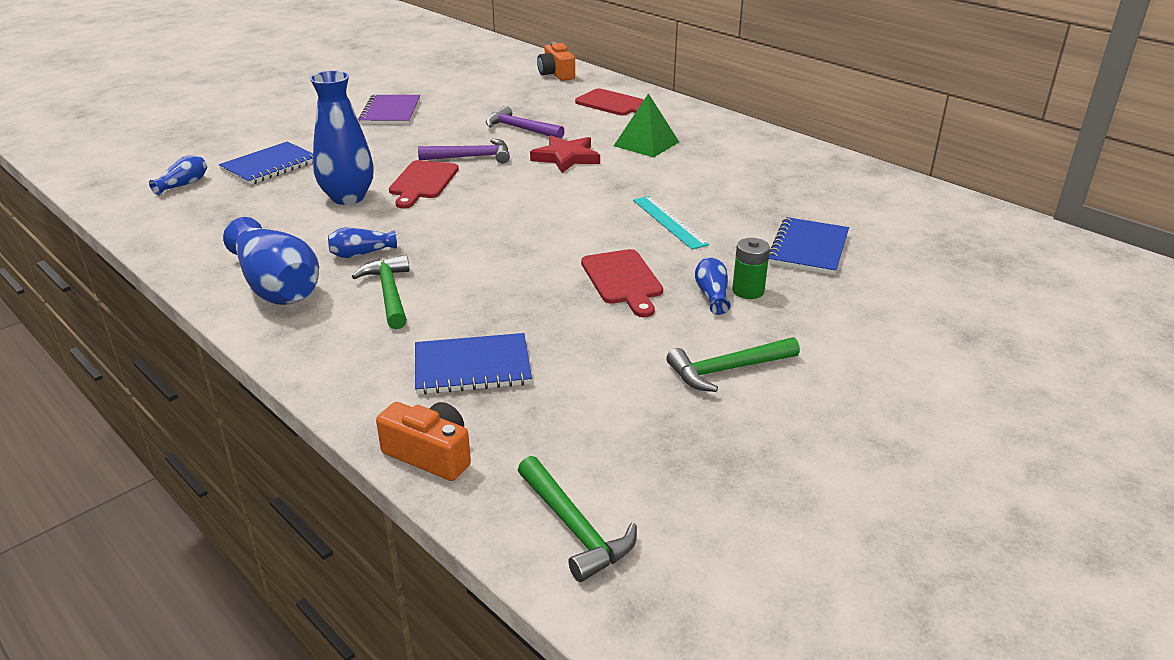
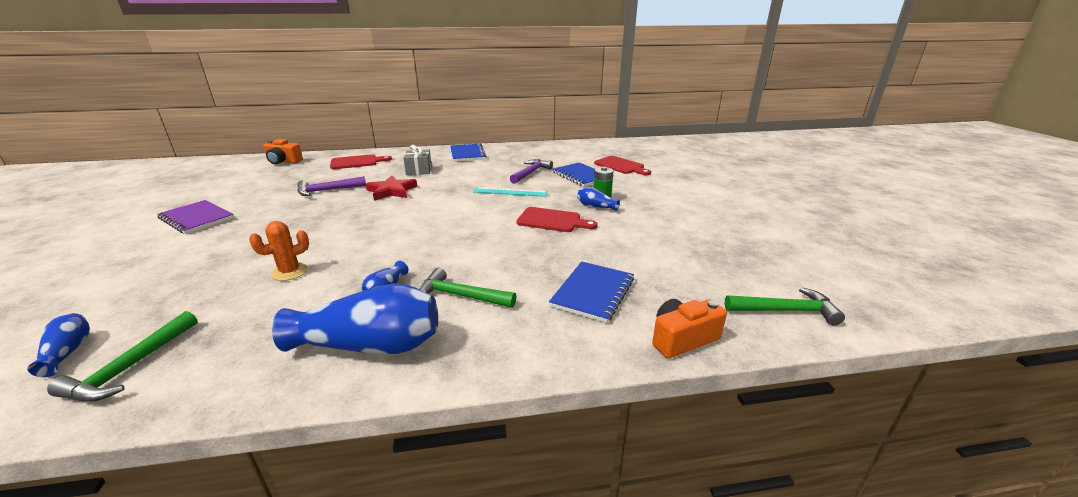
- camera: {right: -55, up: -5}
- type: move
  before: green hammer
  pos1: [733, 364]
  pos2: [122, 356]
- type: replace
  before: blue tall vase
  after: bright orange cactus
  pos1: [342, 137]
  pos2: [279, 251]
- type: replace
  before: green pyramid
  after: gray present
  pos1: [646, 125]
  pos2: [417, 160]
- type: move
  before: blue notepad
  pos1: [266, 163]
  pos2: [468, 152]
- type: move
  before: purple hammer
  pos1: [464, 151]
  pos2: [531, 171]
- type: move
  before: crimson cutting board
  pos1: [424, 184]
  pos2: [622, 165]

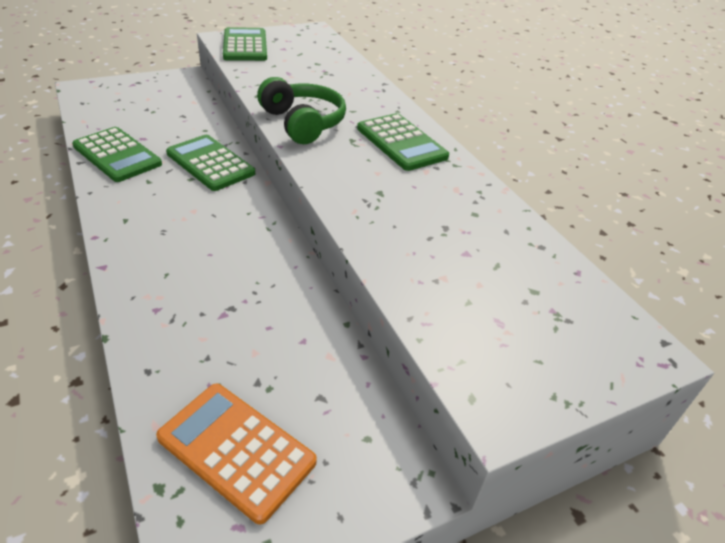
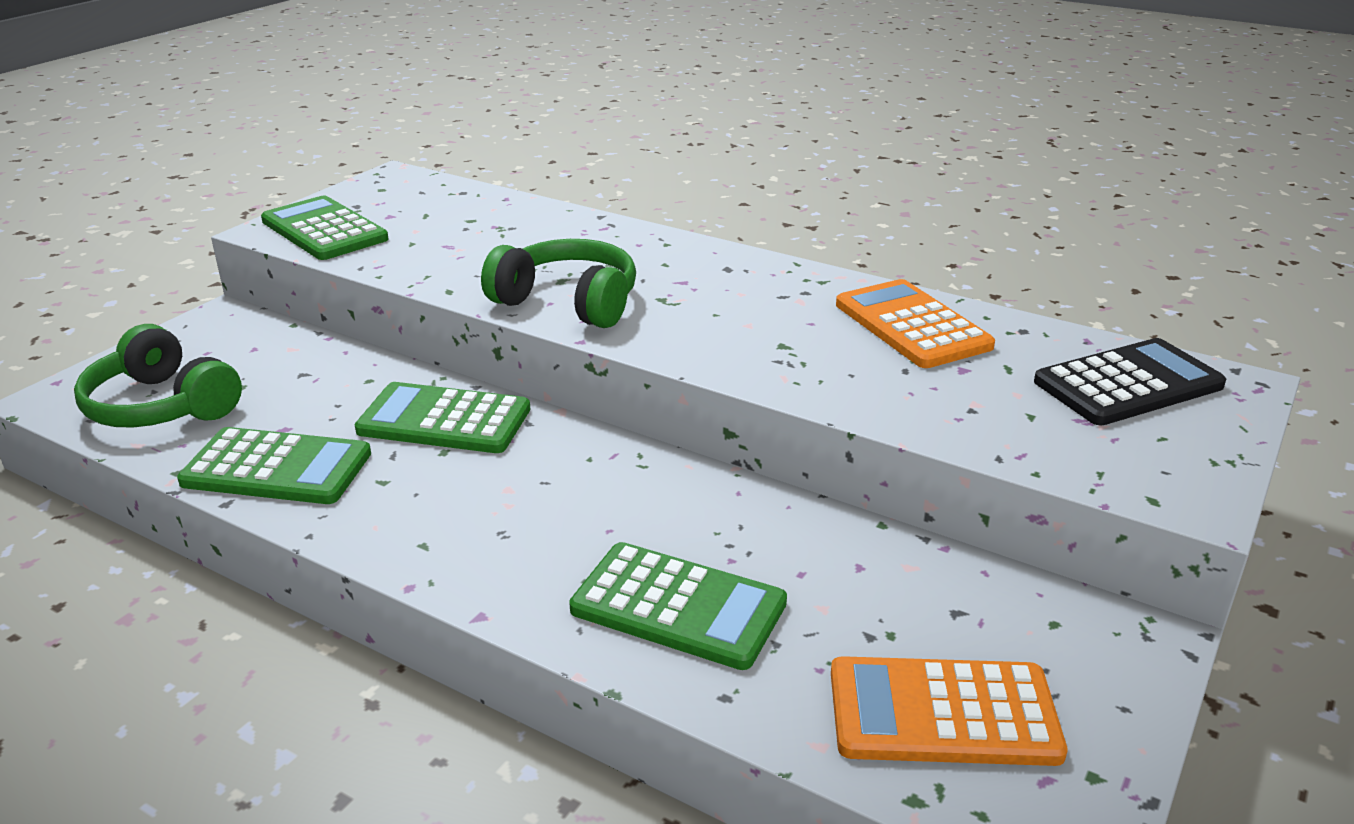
- camera: {right: -30, up: -10}
- type: insert
  after: green over-ear headphones
  pos2: [158, 375]
- type: move
  before: green pocket calculator
  pos1: [403, 142]
  pos2: [678, 606]
- type: insert
  after: bright orange pocket calculator
  pos2: [915, 323]
- type: insert
  after: jet-black pocket calculator
  pos2: [1130, 382]

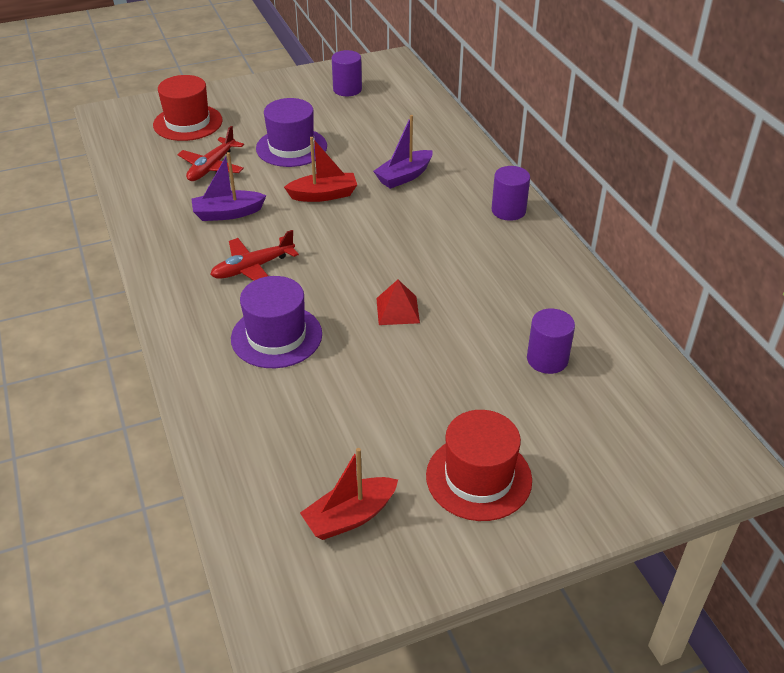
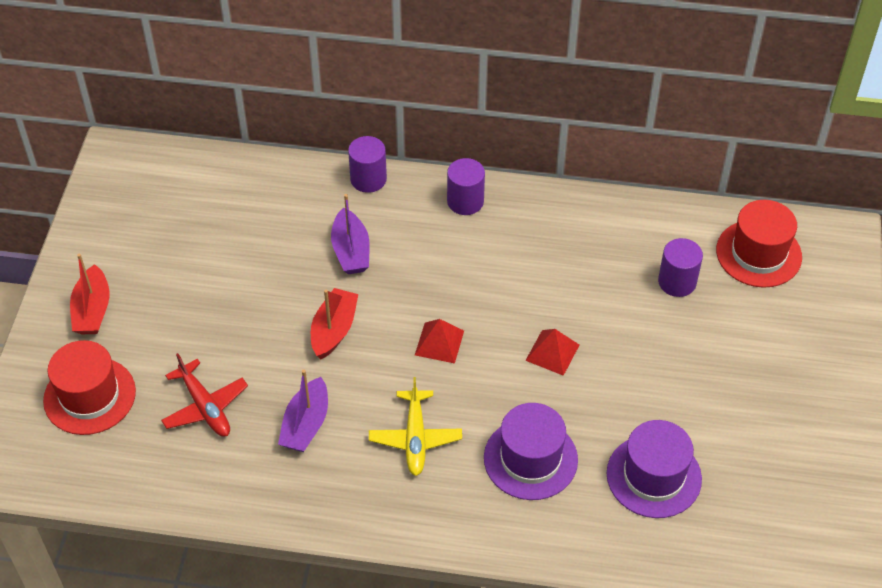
- camera: {right: -60, up: 10}
- type: move
  before: crimson boat
  pos1: [349, 494]
  pos2: [90, 294]
- type: move
  before: purple solid cylinder
  pos1: [347, 73]
  pos2: [367, 164]
- type: recolor
  before: crimson toy plane
  after: bright yellow toy plane
  pos1: [254, 255]
  pos2: [415, 426]
- type: insert
  after: crimson pyramid
  pos2: [439, 341]
- type: move
  before: purple hat
  pos1: [291, 132]
  pos2: [654, 469]
- type: move
  before: crimson hat
  pos1: [479, 465]
  pos2: [759, 244]

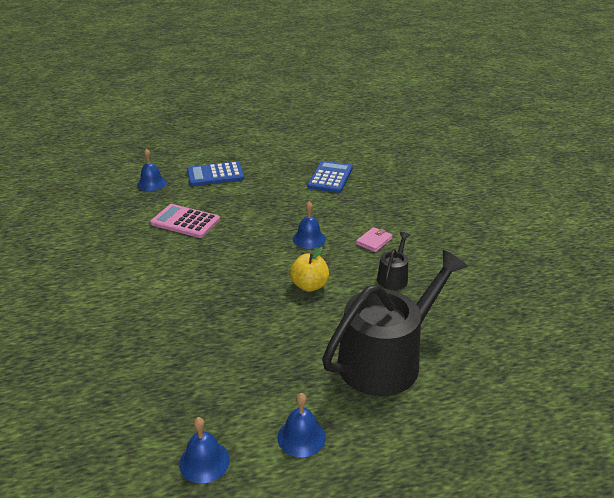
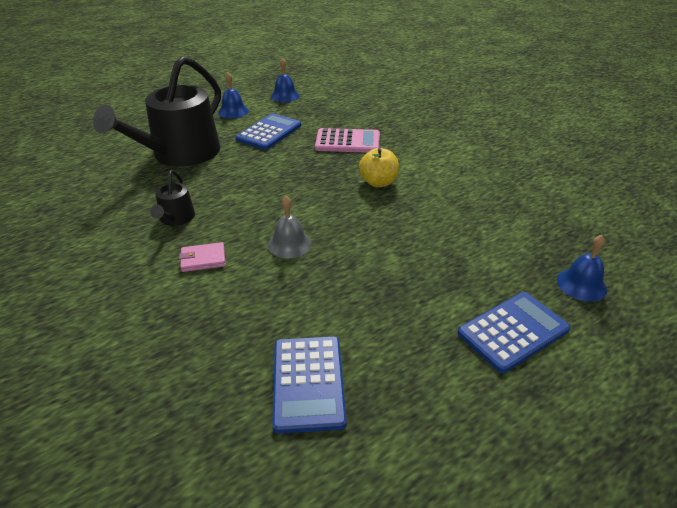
- camera: {right: 160, up: 5}
- type: rotate
  before: rose-pink wallet
  pos1: [374, 239]
  pos2: [202, 257]
  turn: 60
- type: insert
  after: blue pocket calculator
  pos2: [268, 131]
- type: recolor
  before: blue hand bell
  after: gray hand bell
  pos1: [309, 225]
  pos2: [290, 227]
- type: move
  before: rose-pink pocket calculator
  pos1: [185, 221]
  pos2: [347, 140]
- type: move
  before: bright yellow toy apple
  pos1: [309, 269]
  pos2: [379, 167]

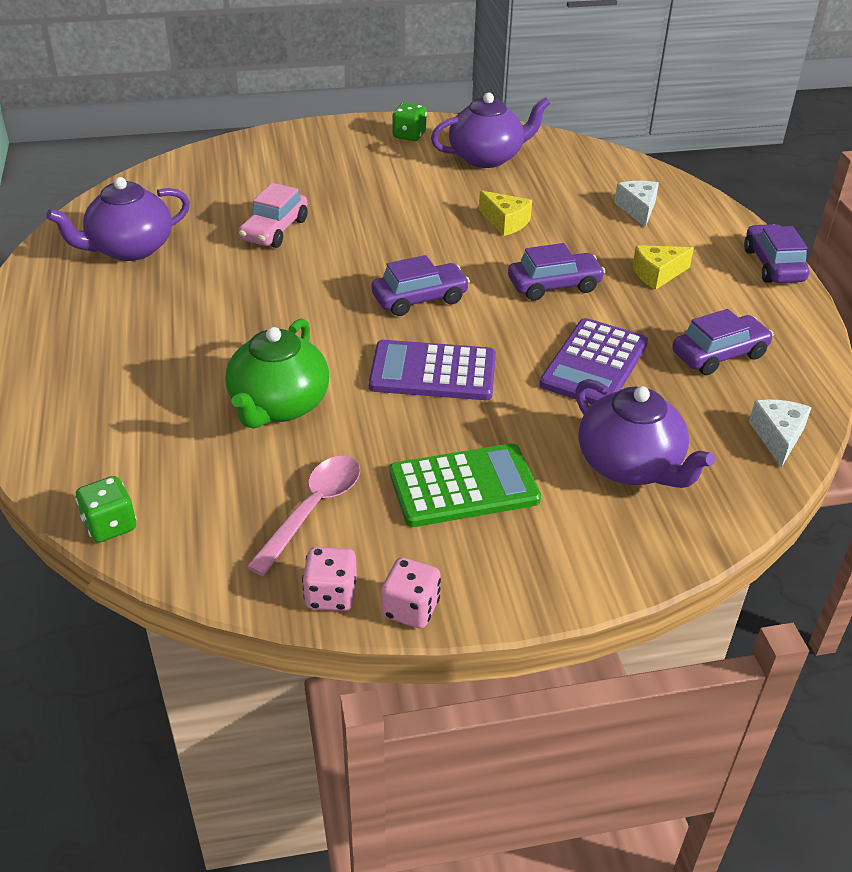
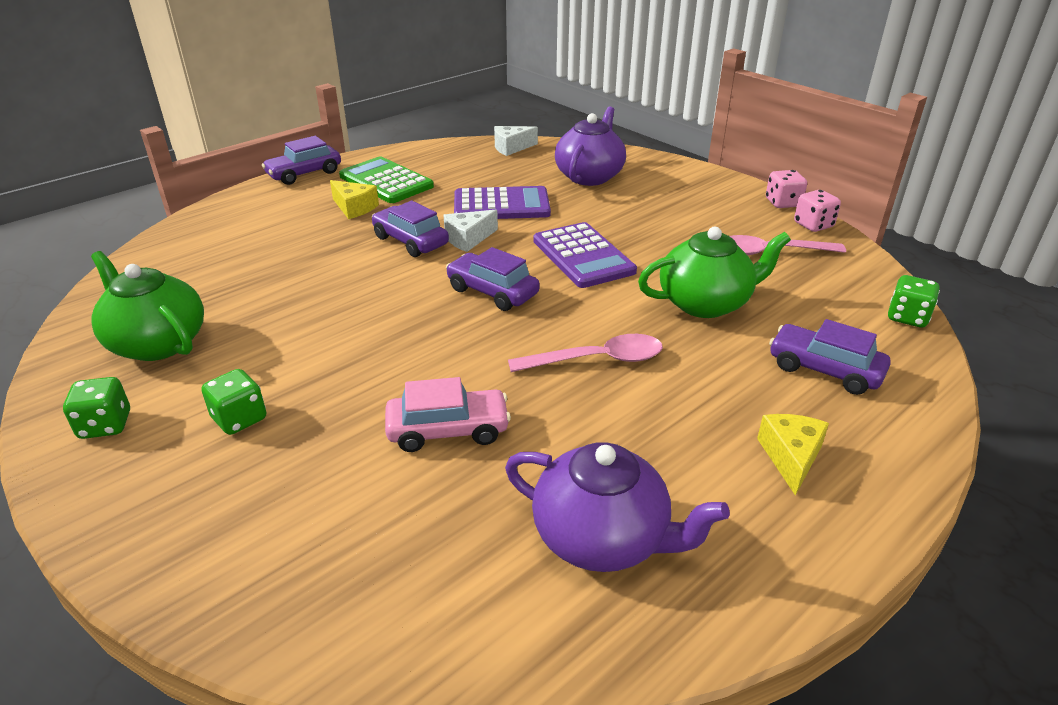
- camera: {right: -120, up: -5}
- type: recolor
  before: purple tea pot
  after: green tea pot
  pos1: [490, 130]
  pos2: [147, 306]
- type: insert
  after: green game die
  pos2: [233, 402]
- type: move
  before: green pocket calculator
  pos1: [465, 485]
  pos2: [386, 180]
- type: move
  before: white piece of cheese
  pos1: [636, 204]
  pos2: [470, 231]
- type: insert
  after: rose-pink spoon
  pos2: [585, 353]
- type: move
  before: bright yellow piece of cheese
  pos1: [505, 213]
  pos2: [793, 455]
- type: move
  before: purple car
  pos1: [723, 342]
  pos2: [830, 357]

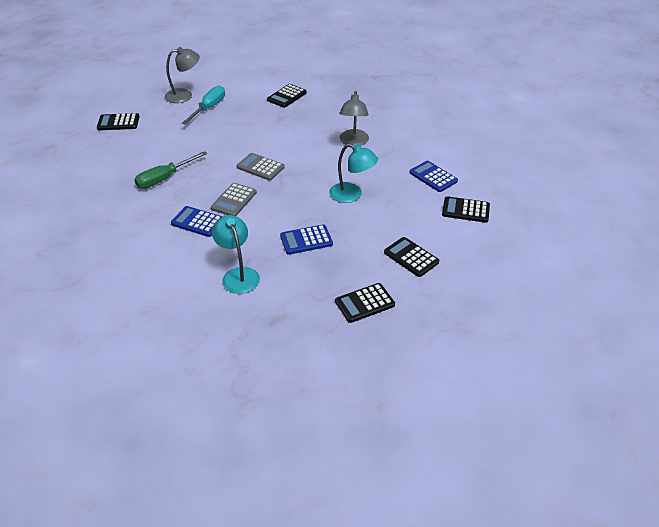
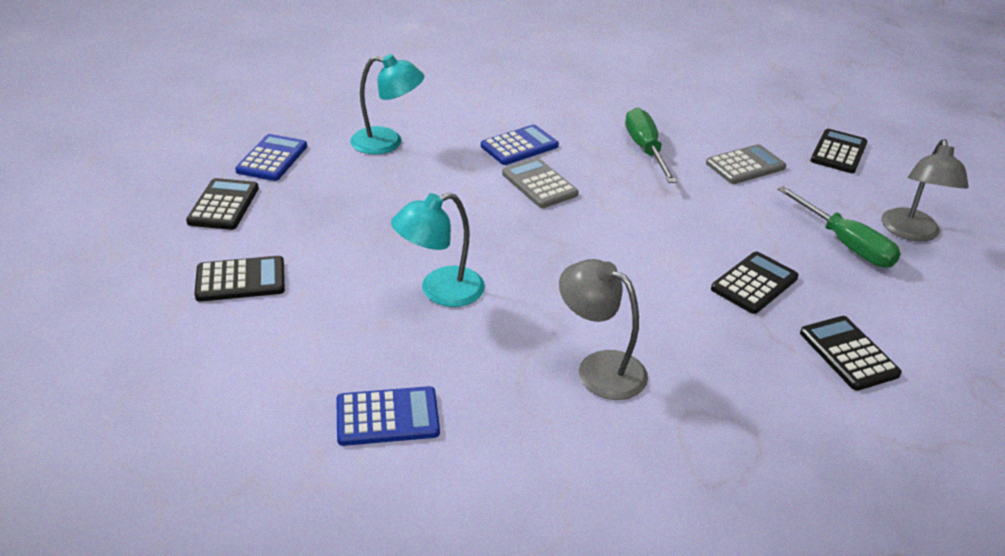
- camera: {right: 120, up: -5}
- type: move
  before: blue pocket calculator
  pos1: [306, 239]
  pos2: [271, 157]
- type: move
  before: gray pocket calculator
  pos1: [260, 167]
  pos2: [746, 164]
- type: move
  before: jet-black pocket calculator
  pos1: [466, 209]
  pos2: [755, 283]
- type: recolor
  before: teal screwdriver
  after: green screwdriver
  pos1: [203, 105]
  pos2: [839, 227]

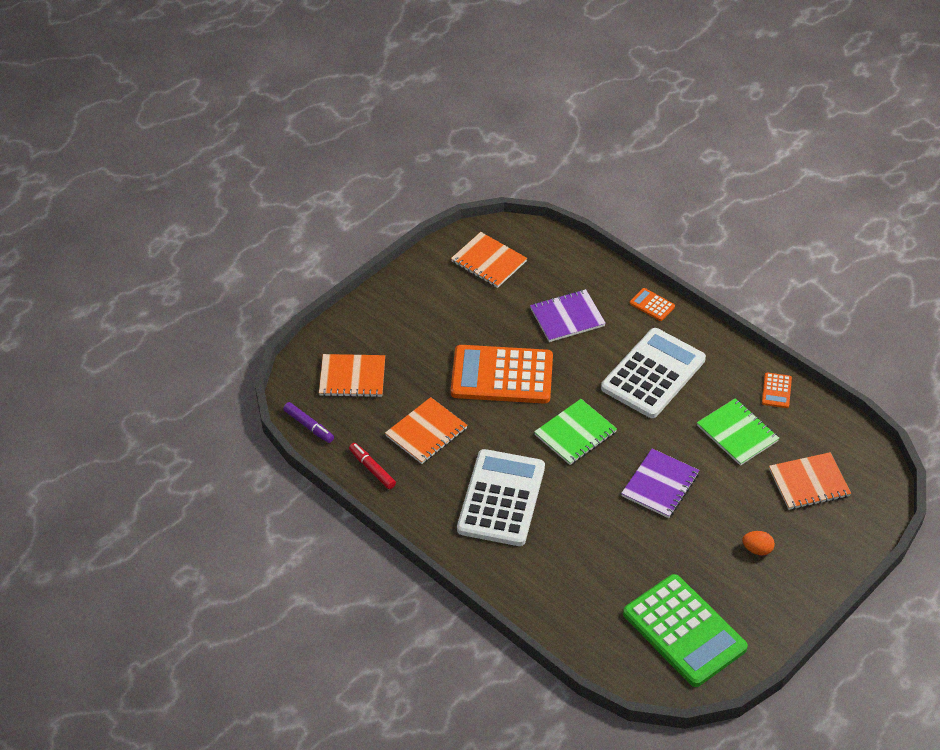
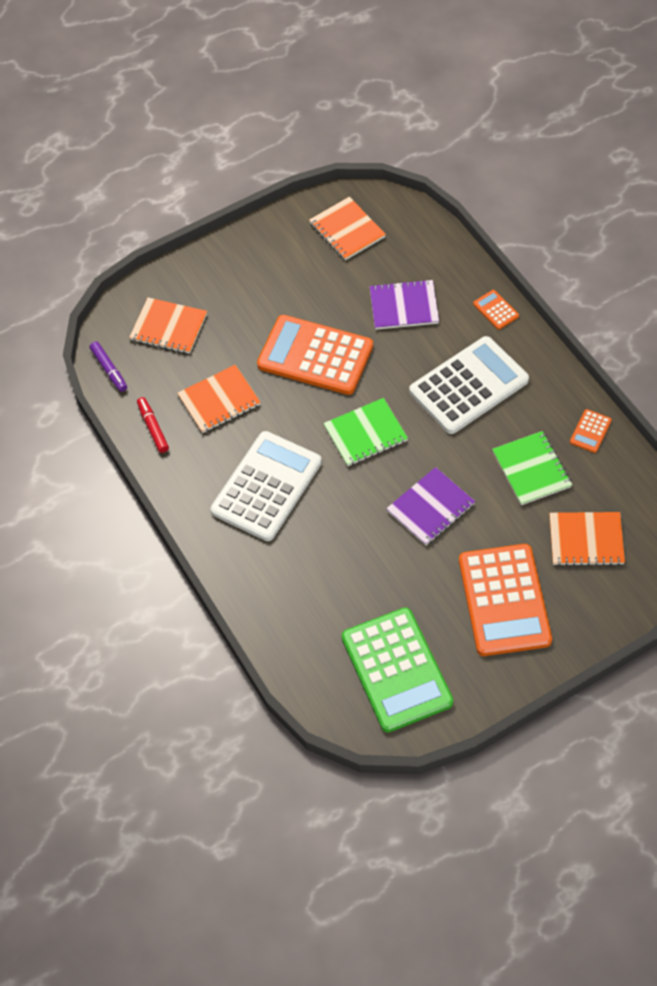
- camera: {right: 20, up: 10}
- type: replace
  before: bright orange egg shape
  after: bright orange pocket calculator
  pos1: [758, 543]
  pos2: [505, 600]

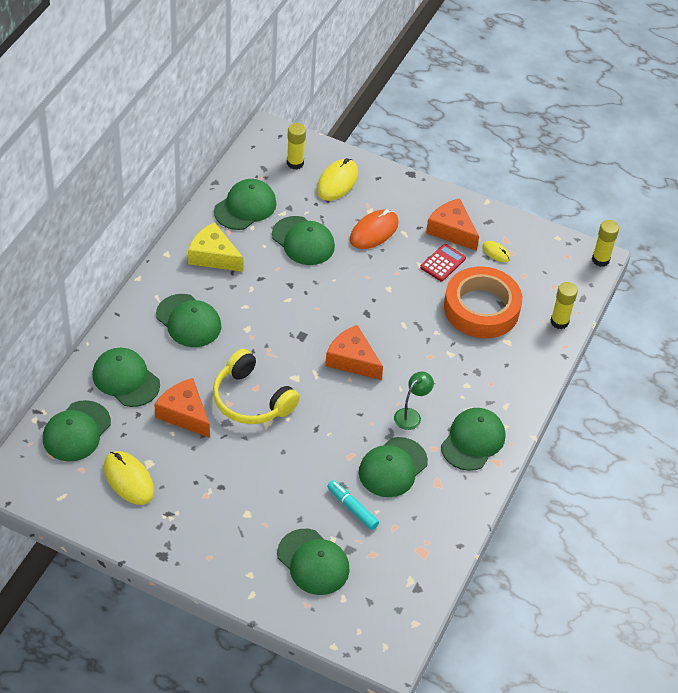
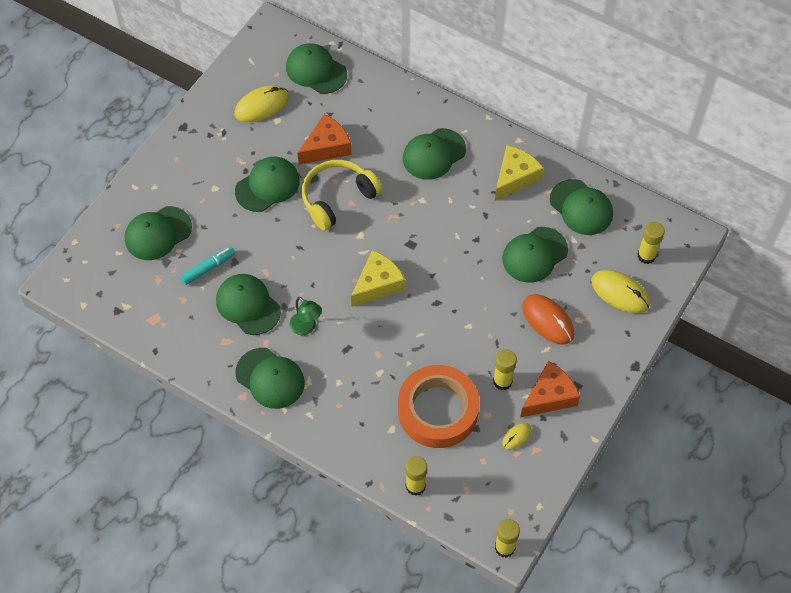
- camera: {right: 100, up: 10}
- type: move
  before: green cap
  pos1: [126, 377]
  pos2: [267, 184]
- type: recolor
  before: bright orange piece of cheese
  after: bright yellow piece of cheese
  pos1: [354, 352]
  pos2: [378, 278]
- type: replace
  before: crimson pocket calculator
  after: bright yellow glue
  pos1: [443, 262]
  pos2: [505, 369]

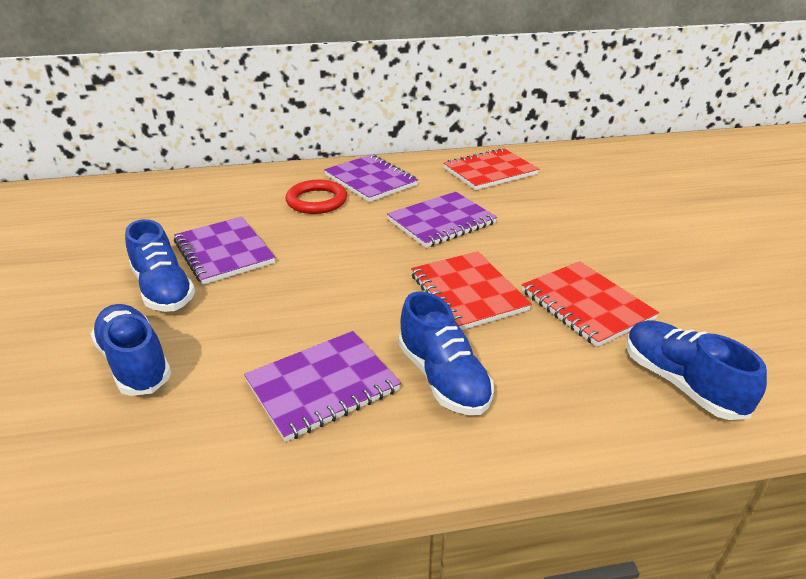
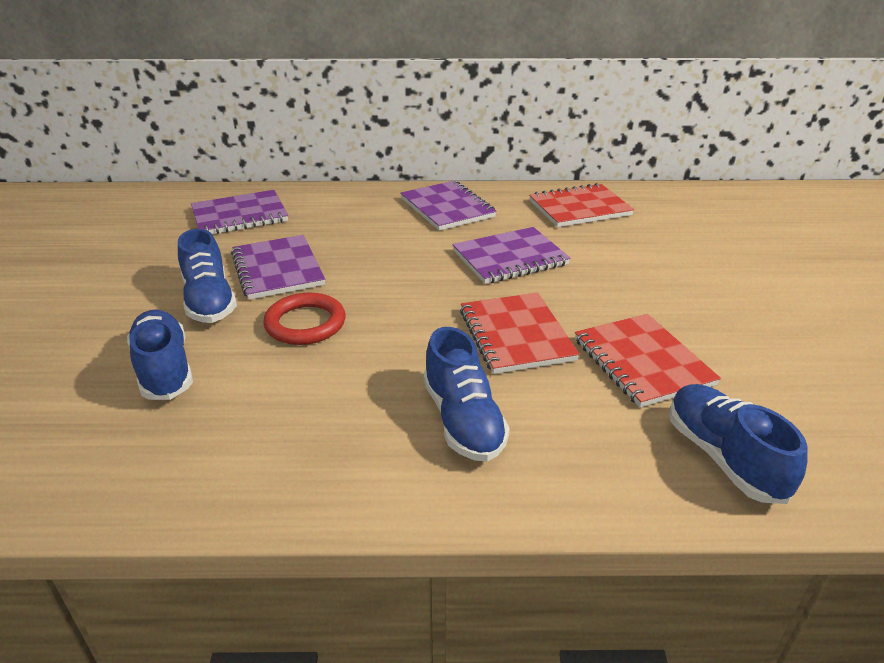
- camera: {right: 10, up: 0}
- type: move
  before: purple notepad
  pos1: [322, 386]
  pos2: [239, 212]
- type: move
  before: crimson torus
  pos1: [316, 197]
  pos2: [304, 319]

